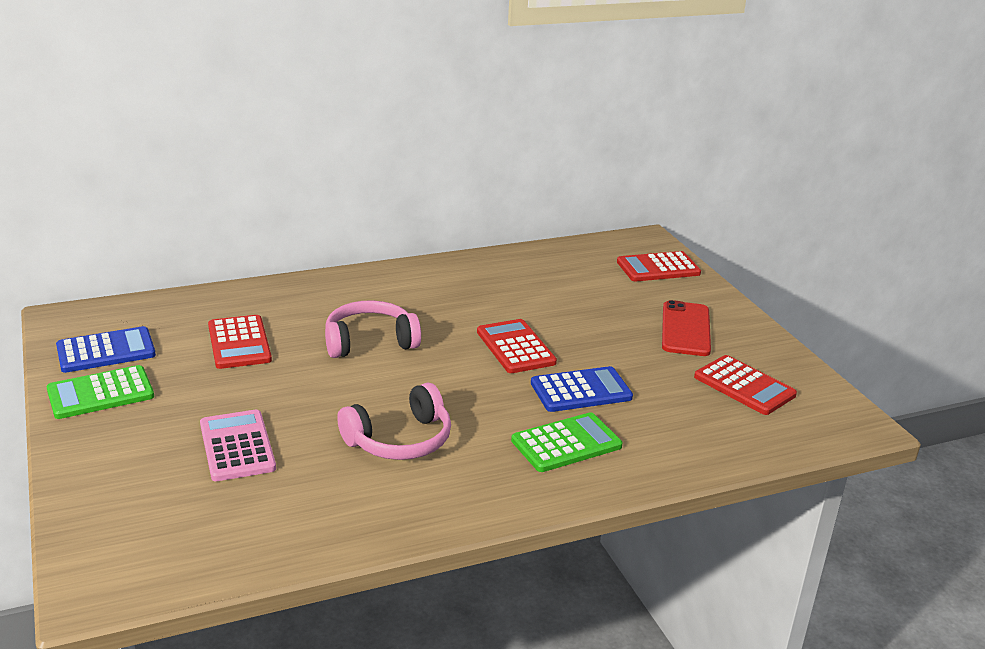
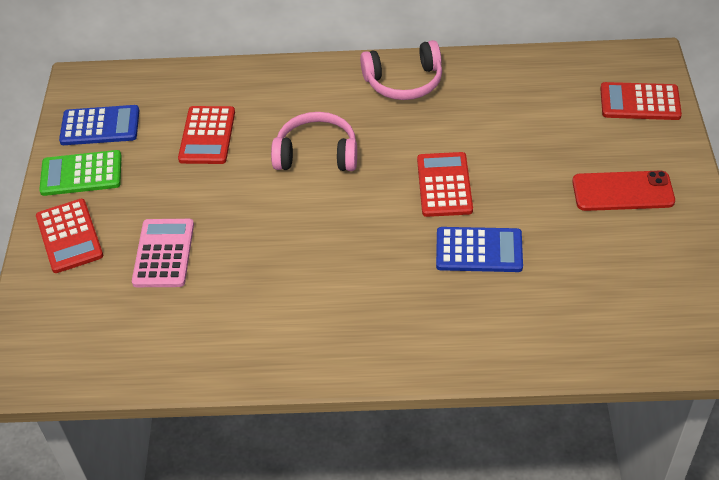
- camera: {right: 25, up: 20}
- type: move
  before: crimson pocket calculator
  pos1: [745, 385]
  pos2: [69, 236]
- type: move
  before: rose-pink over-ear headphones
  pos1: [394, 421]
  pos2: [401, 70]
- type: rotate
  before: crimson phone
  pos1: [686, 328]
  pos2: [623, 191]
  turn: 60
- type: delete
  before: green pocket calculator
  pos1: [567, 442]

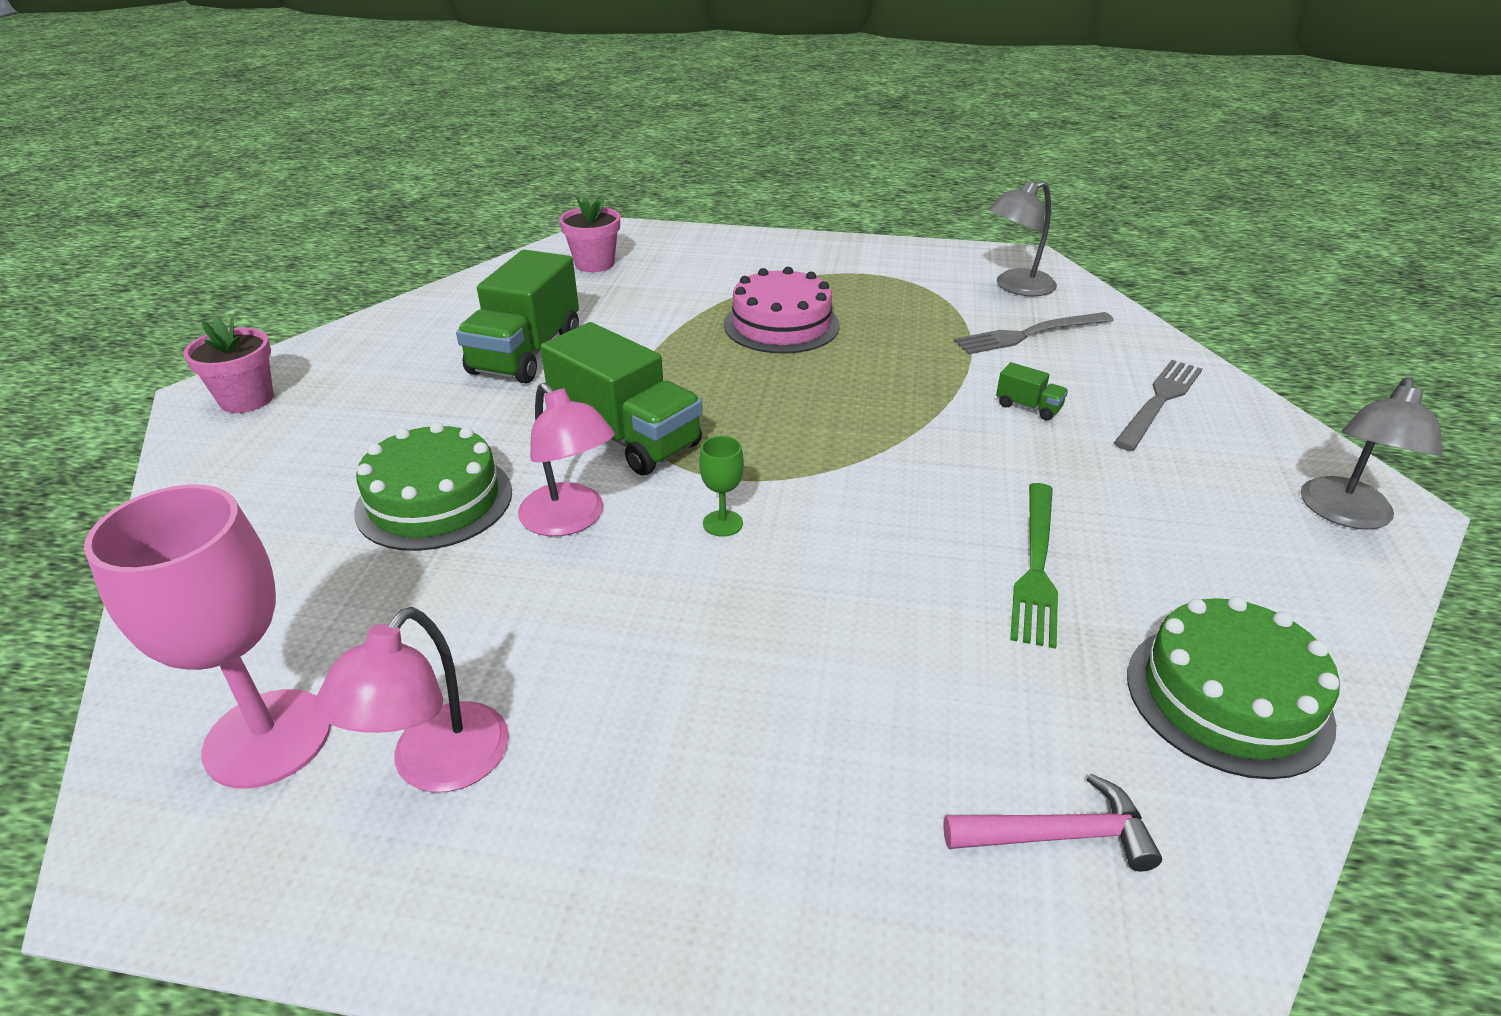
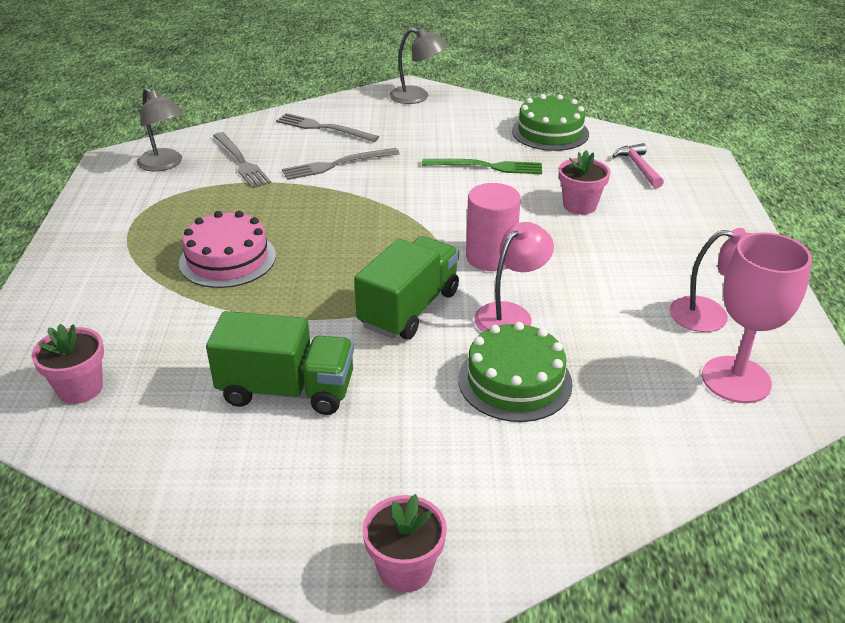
- camera: {right: -100, up: 0}
- type: replace
  before: green lorry
  after: gray table fork
  pos1: [1032, 391]
  pos2: [341, 164]
- type: replace
  before: green chalice
  after: rose-pink solid cylinder
  pos1: [721, 486]
  pos2: [493, 227]
- type: insert
  after: rose-pink plant pot
  pos2: [584, 182]

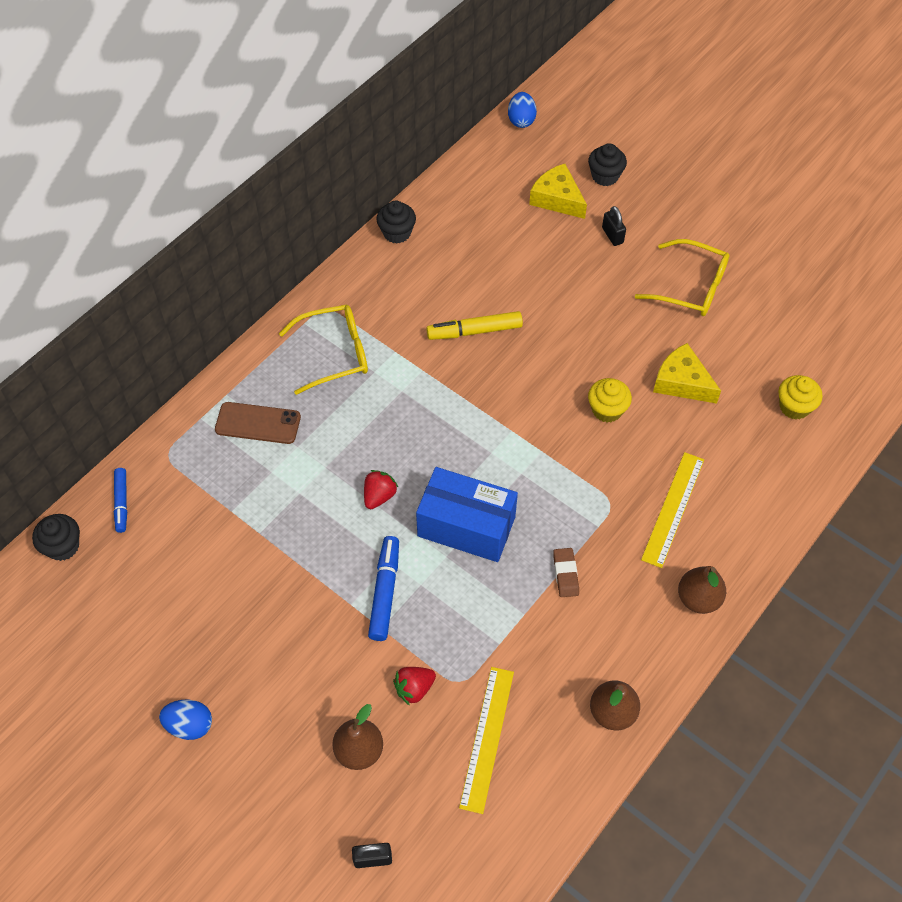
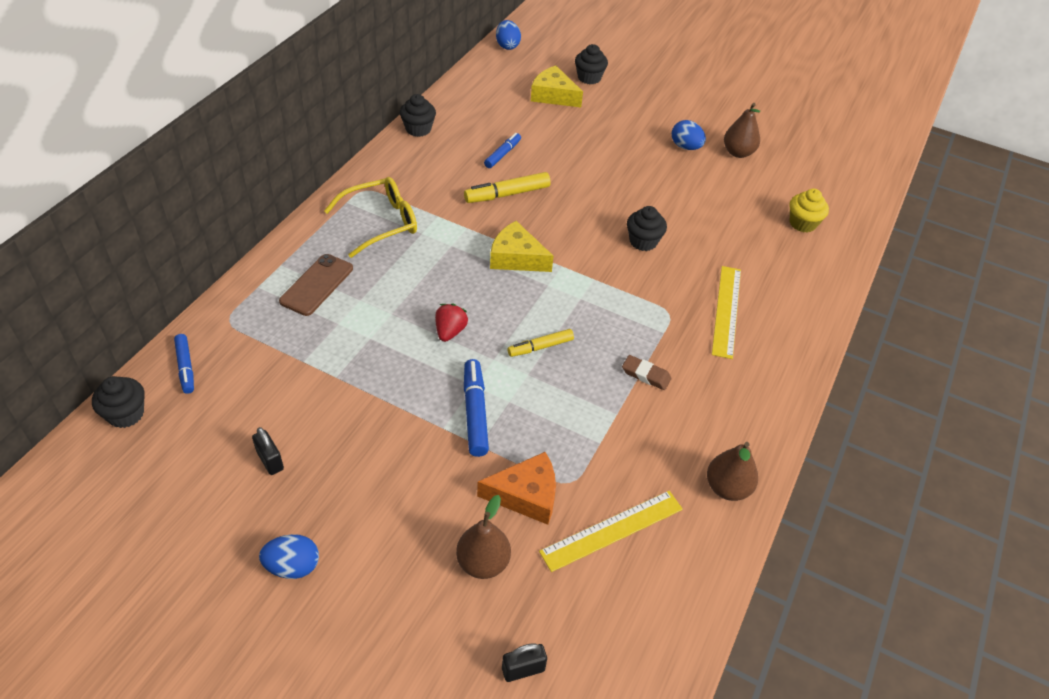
- camera: {right: -15, up: -10}
- type: move
  before: jet-black padlock
  pos1: [614, 226]
  pos2: [268, 451]
- type: rotate
  before: brown phone
  pos1: [258, 423]
  pos2: [316, 285]
  turn: -60
- type: replace
  before: crimson berry
  after: bright orange piece of cheese
  pos1: [414, 686]
  pos2: [516, 488]
- type: insert
  after: blue marker
  pos2: [502, 150]
- type: move
  before: bright yellow piece of cheese
  pos1: [687, 373]
  pos2: [522, 246]
- type: replace
  before: blue package
  after: bright yellow marker
  pos1: [467, 514]
  pos2: [541, 343]
- type: rotate
  before: bright yellow measuring stick
  pos1: [486, 740]
  pos2: [611, 531]
  turn: 60
- type: rotate
  before: brown eraser
  pos1: [566, 572]
  pos2: [646, 372]
  turn: -45
- type: recolor
  before: bright yellow fairy cake
  after: jet-black fairy cake
  pos1: [610, 400]
  pos2: [647, 228]
- type: replace
  before: bright yellow eyeglasses
  after: blue egg shape
  pos1: [682, 277]
  pos2: [689, 135]
- type: move
  before: brown pear fruit
  pos1: [702, 590]
  pos2: [742, 130]

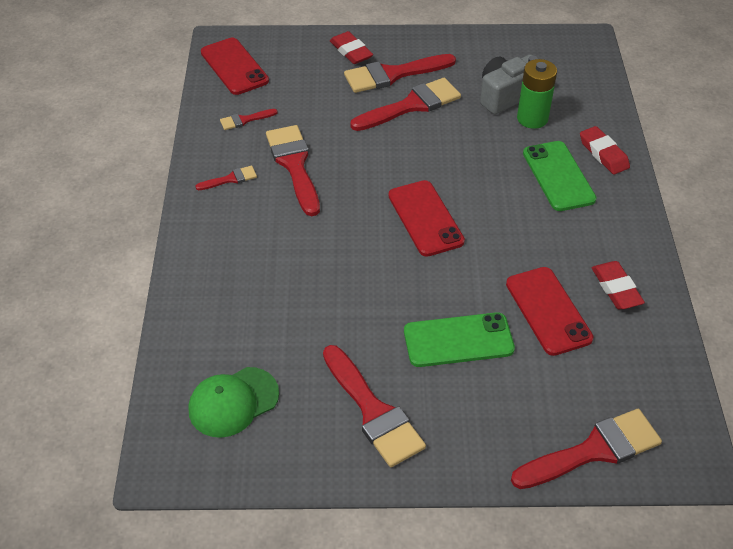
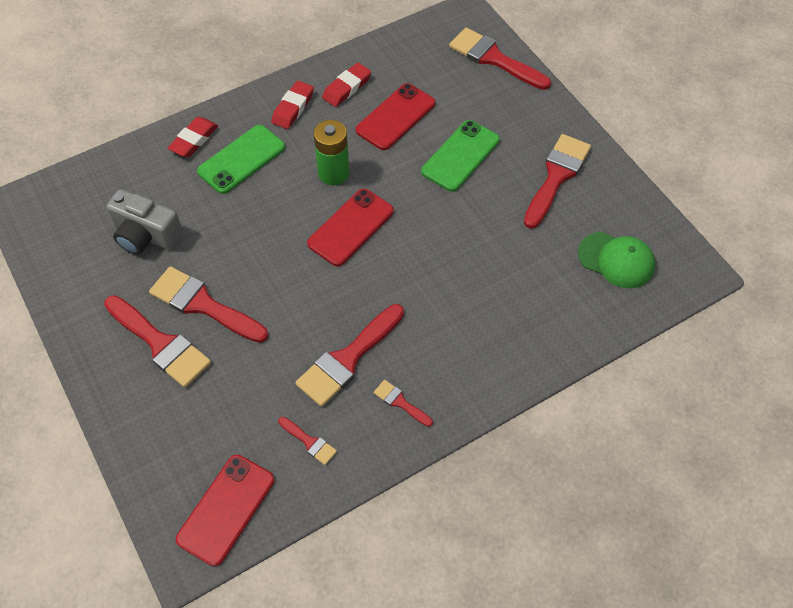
- camera: {right: -120, up: 10}
- type: move
  before: crimson eraser
  pos1: [351, 47]
  pos2: [292, 105]
- type: move
  before: green battery
  pos1: [537, 94]
  pos2: [331, 152]
- type: rotate
  before: green phone
  pos1: [459, 339]
  pos2: [460, 156]
  turn: 75

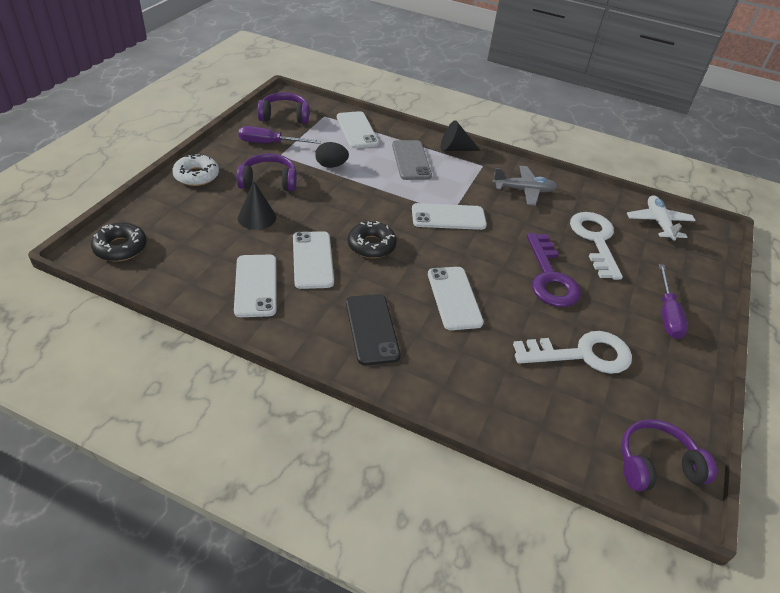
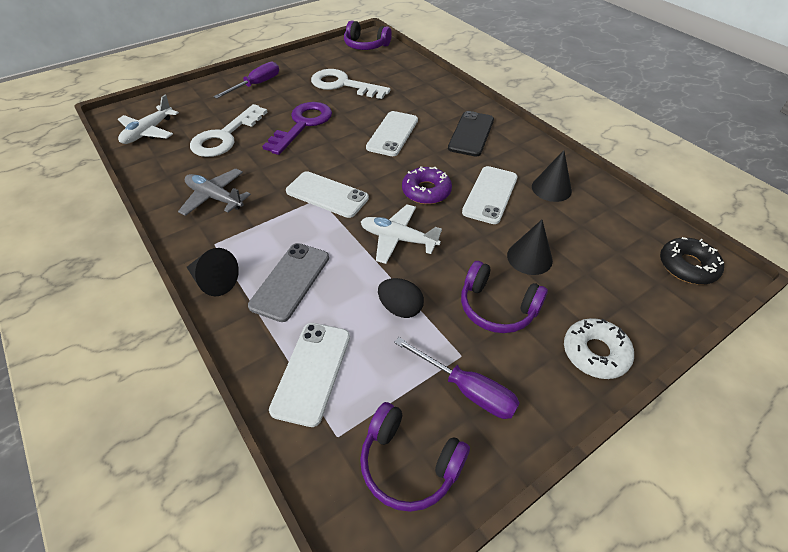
- camera: {right: -145, up: 5}
- type: insert
  after: white toy plane
  pos2: [401, 234]
- type: recolor
  before: jet-black donut
  after: purple donut
  pos1: [372, 239]
  pos2: [427, 185]
- type: replace
  before: white phone
  after: jet-black cone shape
  pos1: [255, 286]
  pos2: [552, 176]

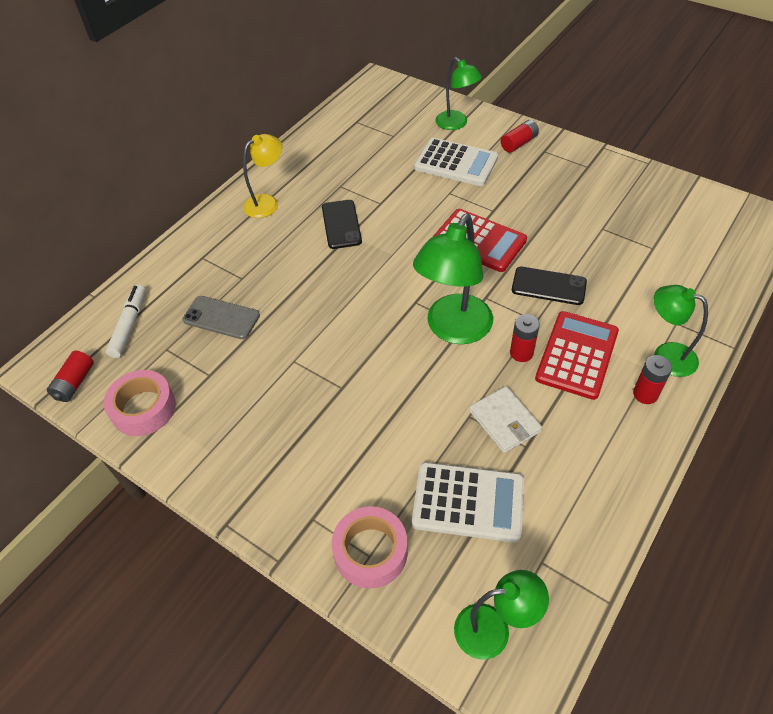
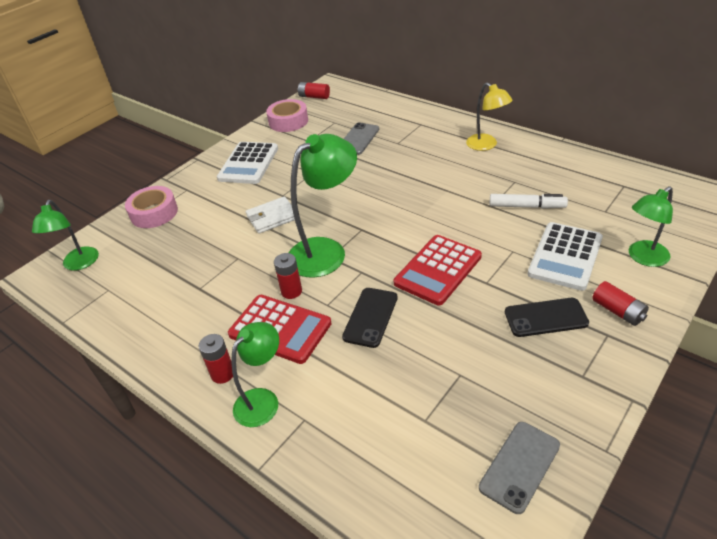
- camera: {right: 95, up: -10}
- type: move
  before: white pocket calculator
  pos1: [468, 502]
  pos2: [247, 163]
- type: move
  before: white wallet
  pos1: [505, 419]
  pos2: [270, 215]
- type: rotate
  before: green lamp
  pos1: [453, 279]
  pos2: [322, 206]
  turn: 105
- type: insert
  after: gray phone
  pos2: [519, 468]
- type: move
  before: white marker
  pos1: [126, 321]
  pos2: [529, 201]
- type: move
  before: jet-black phone
  pos1: [342, 224]
  pos2: [547, 317]

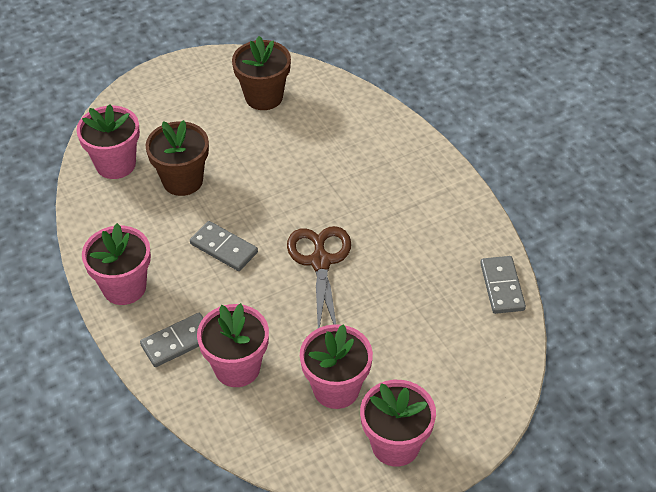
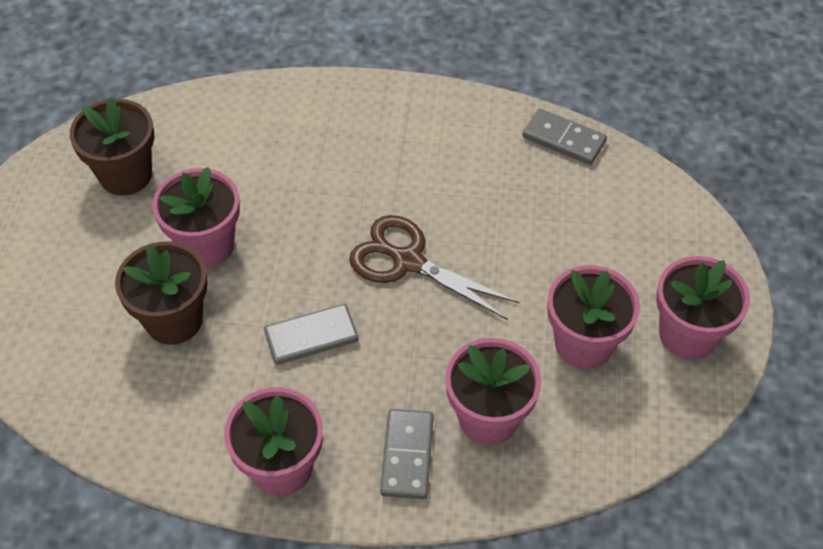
- camera: {right: -55, up: 5}
- type: move
  before: rose-pink plant pot
  pos1: [108, 141]
  pos2: [196, 217]

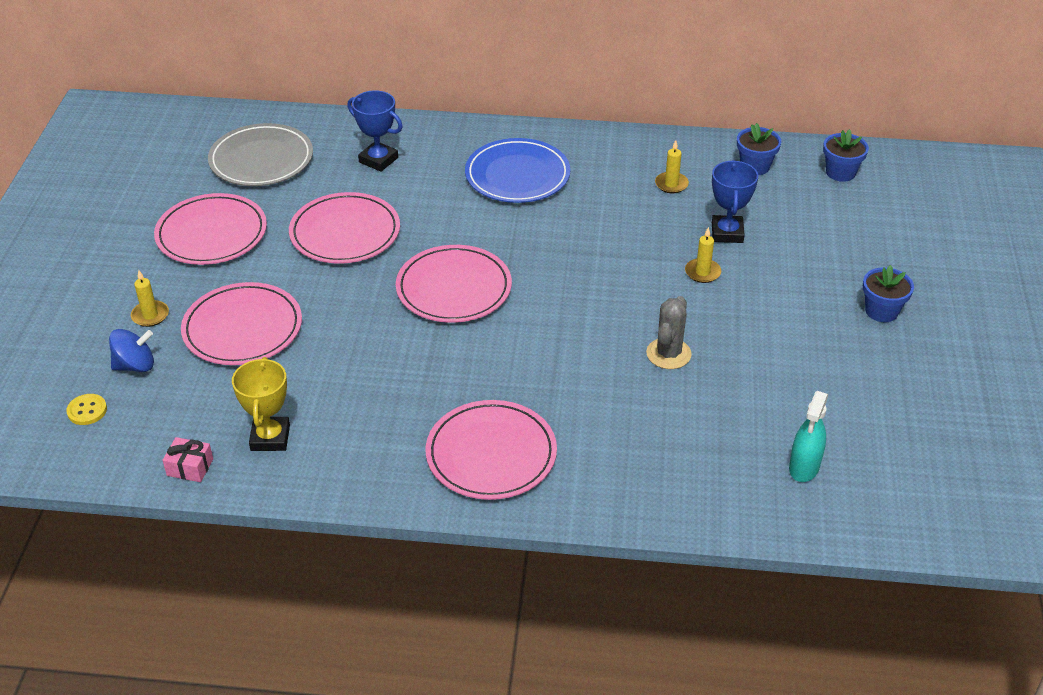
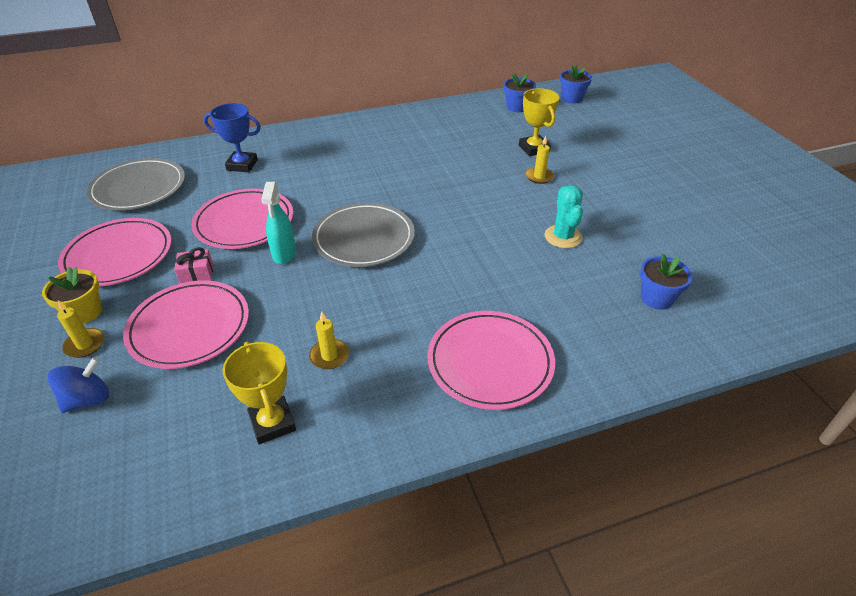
- camera: {right: -25, up: 0}
- type: insert
  after: bright yellow plant pot
  pos2: [72, 295]
- type: move
  before: rose-pink present
  pos1: [187, 459]
  pos2: [193, 265]
- type: move
  before: teal spray cleaner
  pos1: [808, 436]
  pos2: [278, 223]
- type: move
  before: bright yellow pillar candle
  pos1: [672, 166]
  pos2: [329, 340]
- type: recolor
  before: rose-pink flat dish
  after: gray flat dish
  pos1: [454, 284]
  pos2: [363, 235]
- type: recolor
  before: blue prize cup
  after: bright yellow prize cup
  pos1: [735, 201]
  pos2: [539, 122]
- type: recolor
  before: gray cactus
  after: teal cactus
  pos1: [669, 332]
  pos2: [564, 216]
- type: move
  before: blue plant pot
  pos1: [888, 293]
  pos2: [666, 282]
- type: delete
  before: bright yellow shirt button
  pos1: [86, 409]
- type: delete
  before: blue flat dish
  pos1: [518, 170]

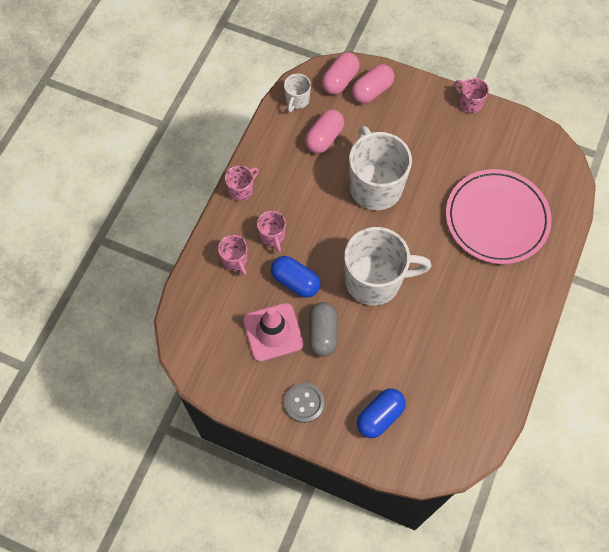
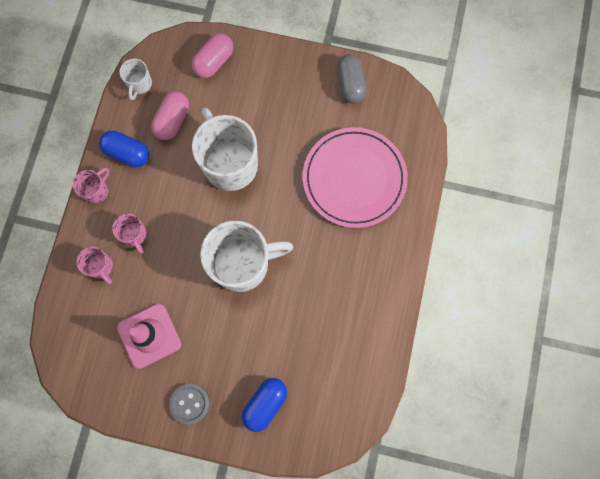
- camera: {right: -10, up: 10}
- type: move
  before: blue capsule
  pos1: [296, 277]
  pos2: [124, 149]
- type: move
  before: gray capsule
  pos1: [323, 329]
  pos2: [351, 79]
- type: delete
  before: rose-pink capsule
  pos1: [341, 73]
- type: delete
  before: rose-pink coffee mug
  pos1: [472, 95]

